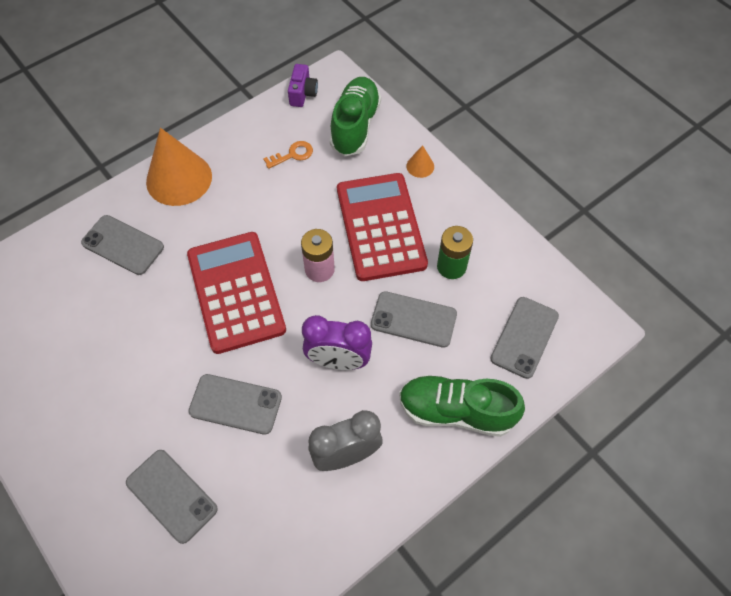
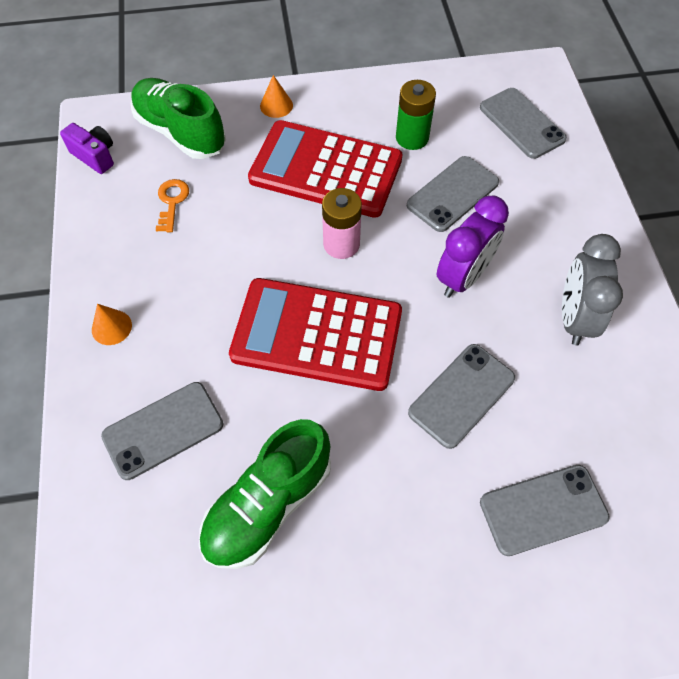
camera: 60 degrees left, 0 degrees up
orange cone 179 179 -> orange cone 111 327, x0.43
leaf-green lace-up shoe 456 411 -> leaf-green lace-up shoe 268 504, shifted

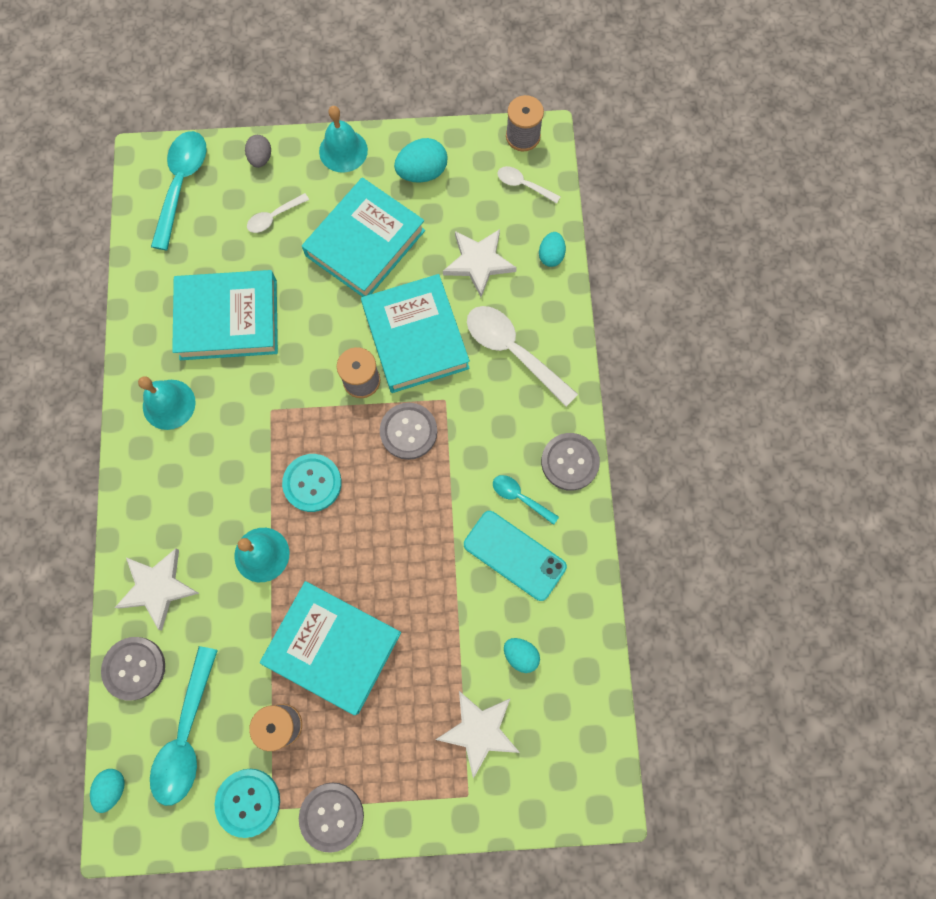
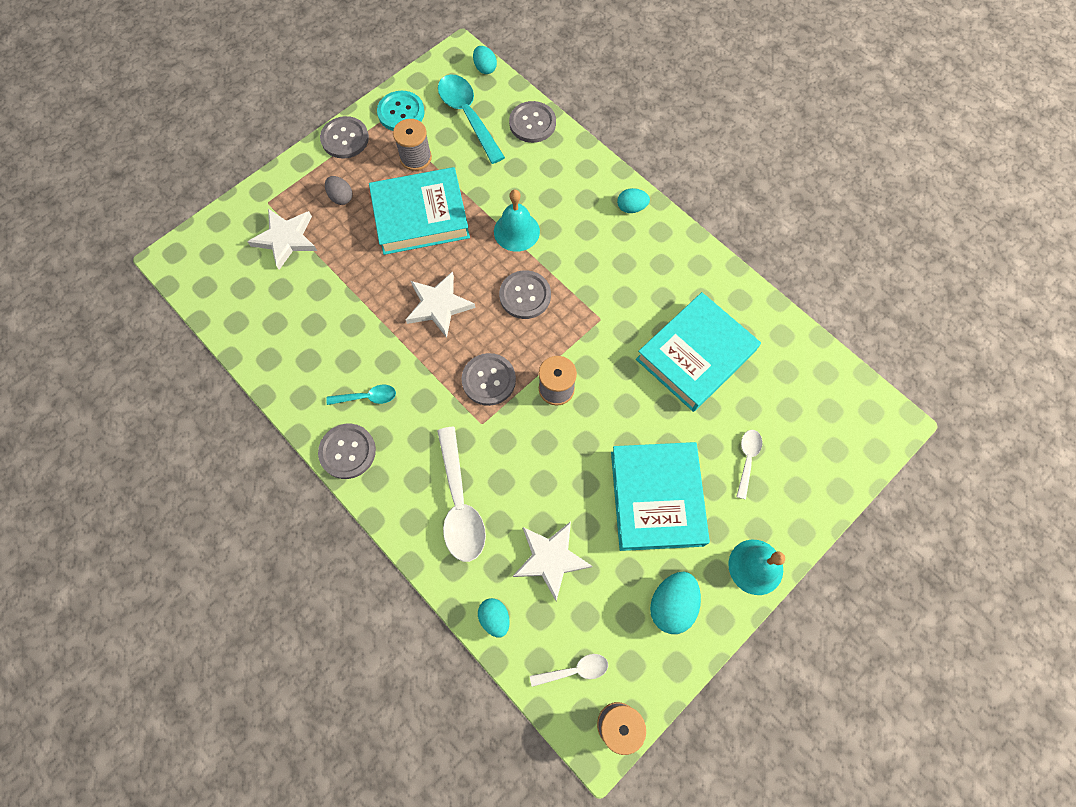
camera: 140 degrees right, 5 degrees down
gray egg shape 261 158 -> gray egg shape 341 197, shifted
pure white five-pointed star 157 587 -> pure white five-pointed star 439 305, shifted
pure white tablespoon 513 351 -> pure white tablespoon 460 504, 75 degrees clockwise
teal button 312 483 -> gray button 525 295
teal egg shape 520 655 -> teal egg shape 631 208, shifted
teal bell 169 404 -> none
teal tablespoon 182 184 -> none
teal book 416 337 -> none
teal mobile phone 514 555 -> none

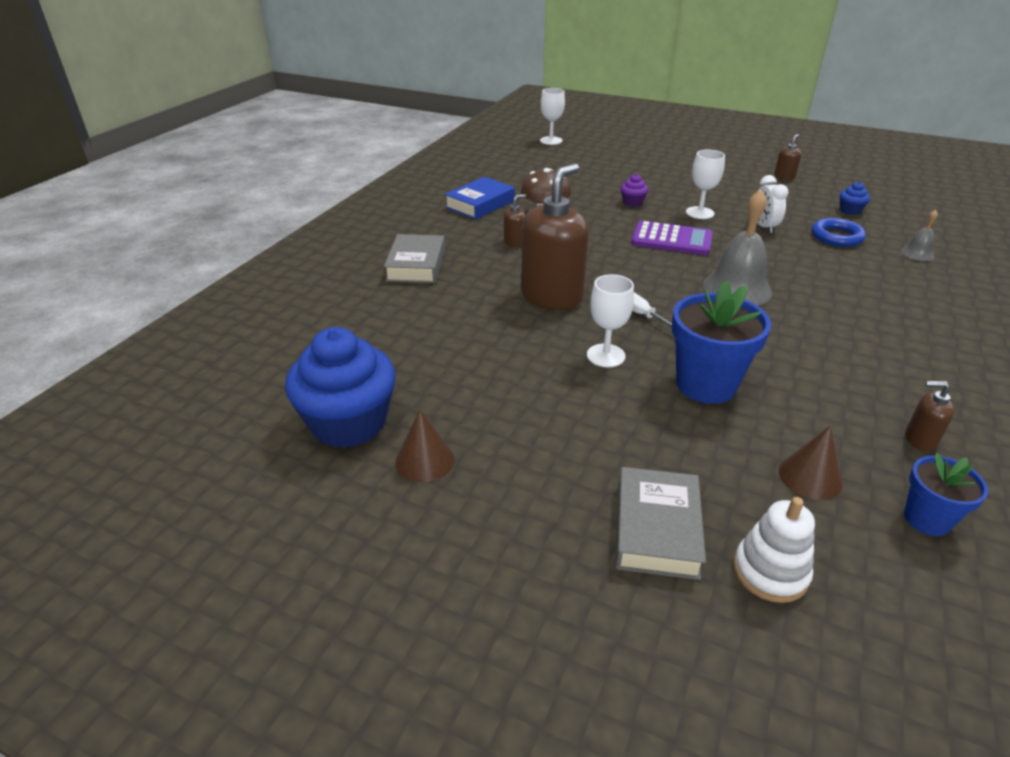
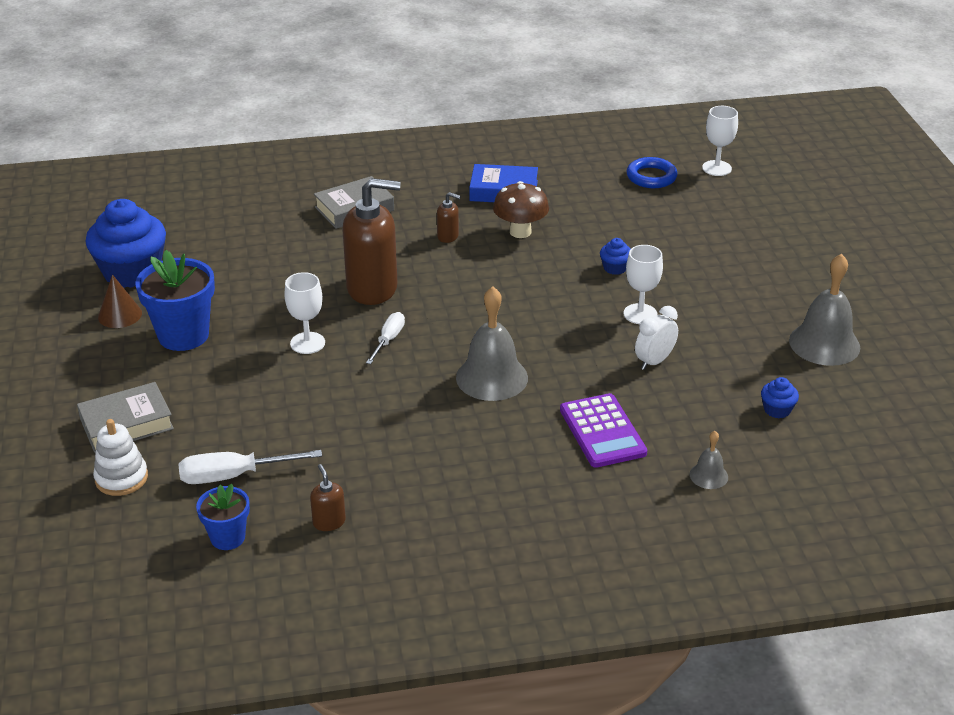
camera: 55 degrees right, 0 degrees up
cobalt plant pot 706 384 -> cobalt plant pot 183 335, shifted
brown cone 810 477 -> pure white flat screwdriver 233 476
violet calculator 671 239 -> violet calculator 602 431, shifted
violet muffin 632 202 -> cobalt muffin 615 268
cobalt ring 836 236 -> cobalt ring 651 177, shifted
brown pump bottle 784 176 -> gray bell 824 343

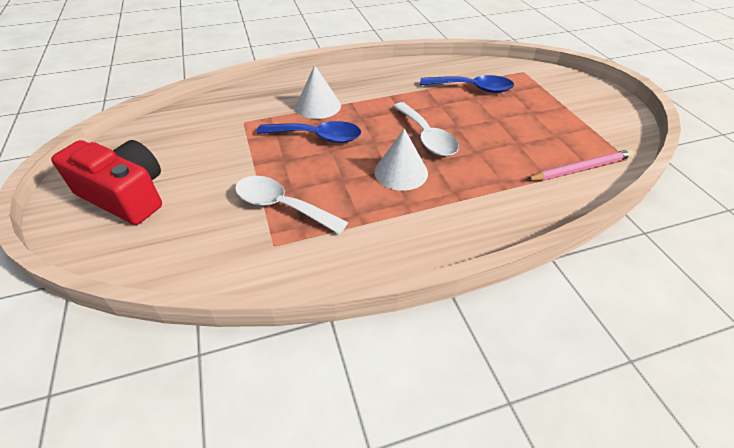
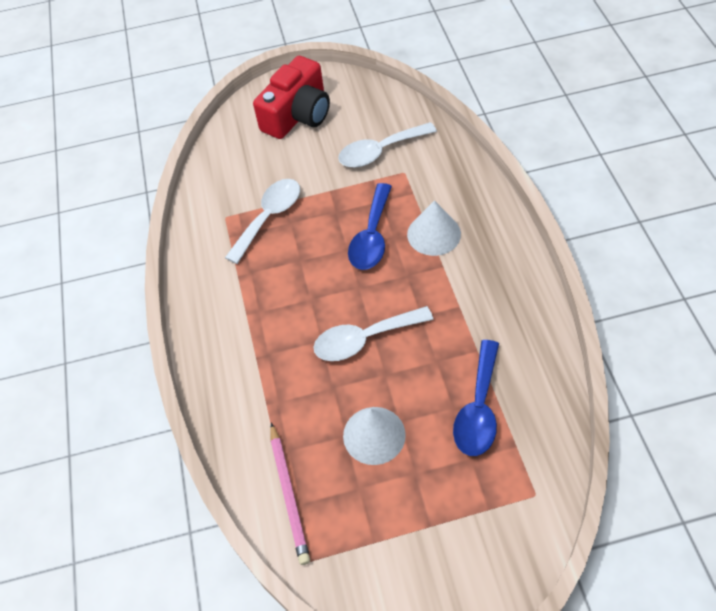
camera: 100 degrees right, 10 degrees up
none -> pure white tablespoon 380 151
pure white cone 401 172 -> pure white cone 374 435, shifted

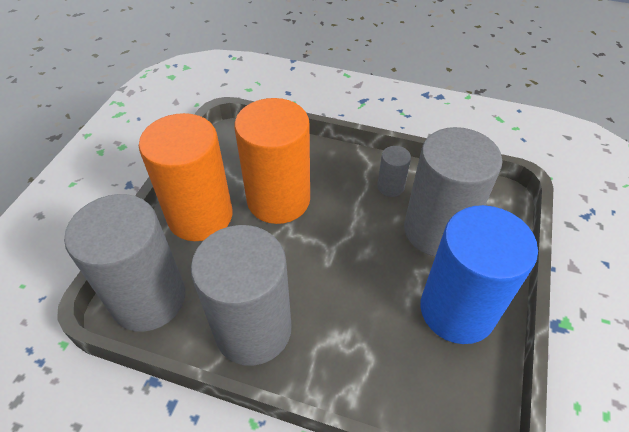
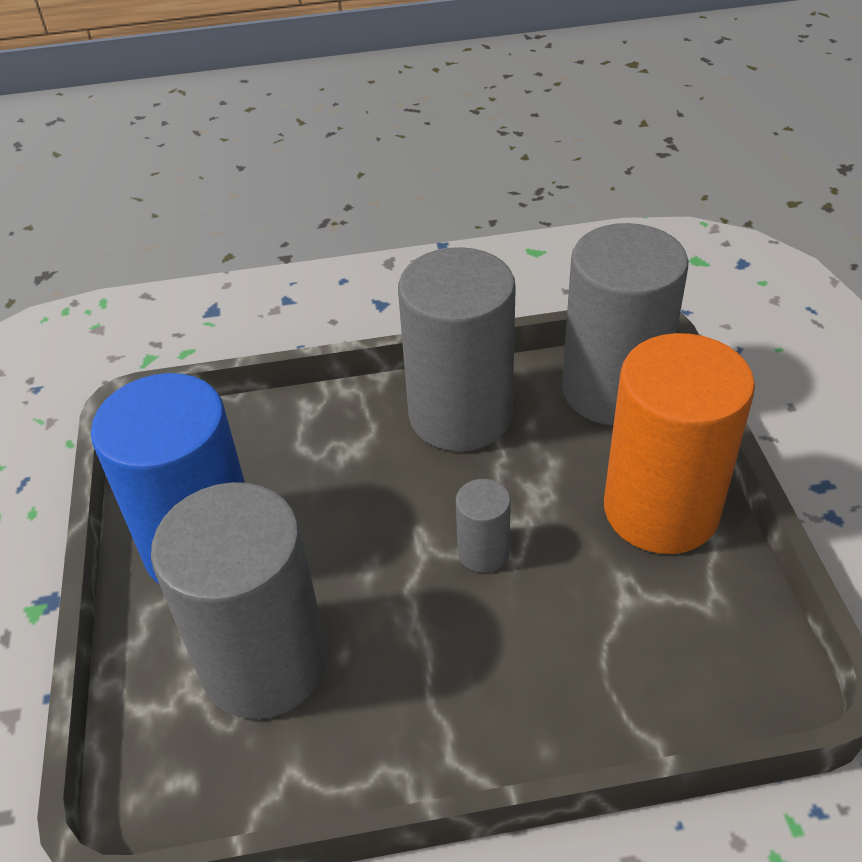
camera: 155 degrees right, 5 degrees down
gray cylinder shape 390 187 -> gray cylinder shape 483 552, shifted
orange cylinder shape 278 200 -> none

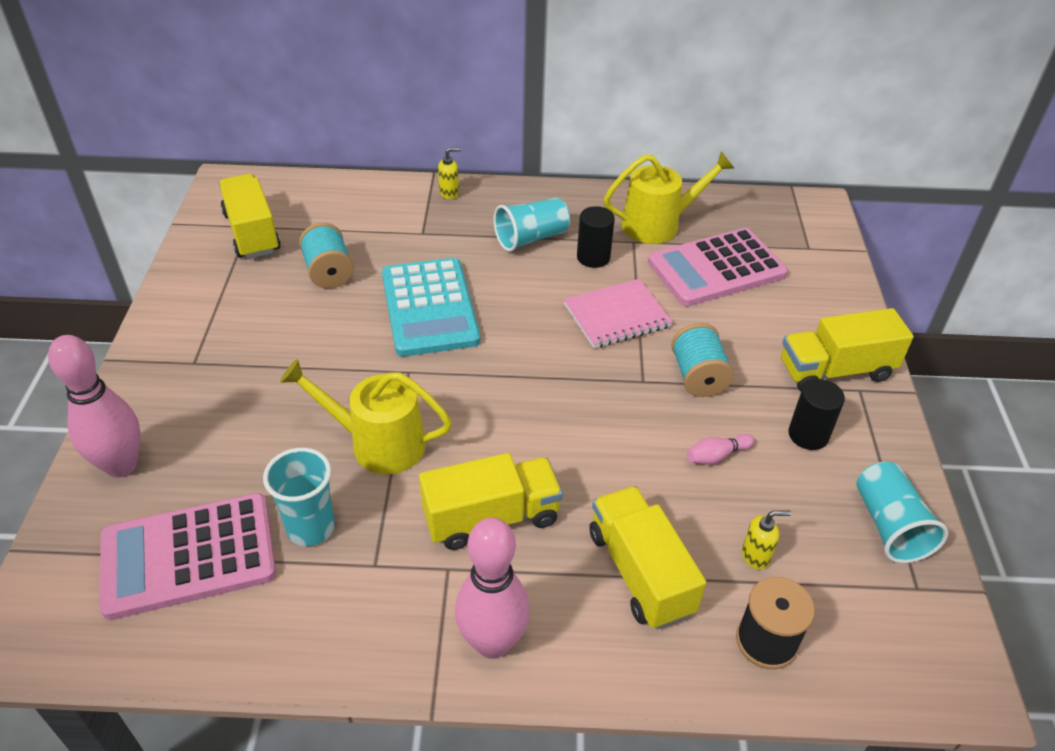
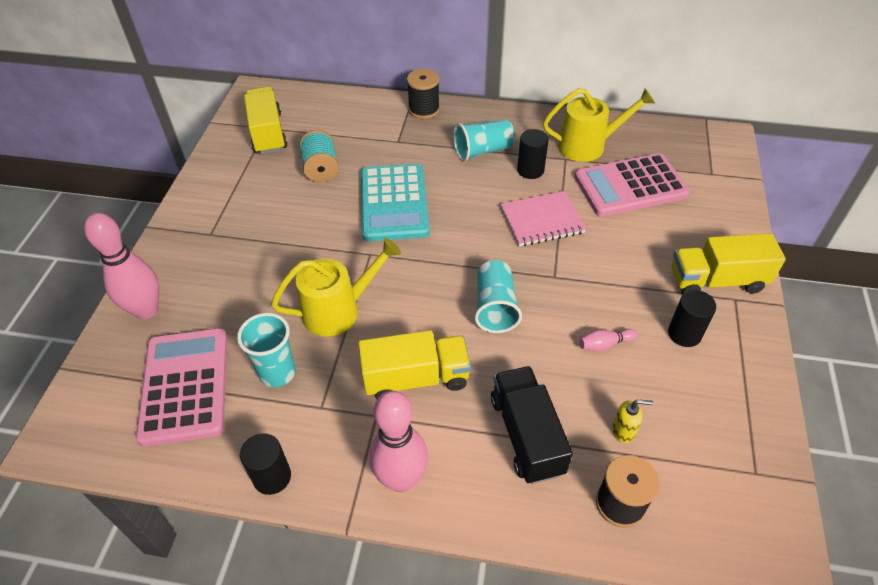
camera: 10 degrees right, 5 degrees up
pink calculator 189 556 -> pink calculator 185 386, 90 degrees clockwise
none -> black cylinder shape 272 477
yellow watering can 378 443 -> yellow watering can 338 310, 135 degrees clockwise
yellow pump bottle 449 193 -> black spool 424 109
teal cup 889 526 -> teal cup 495 307, shifted
yellow lorry 640 572 -> black lorry 526 435
teal spool 698 376 -> none

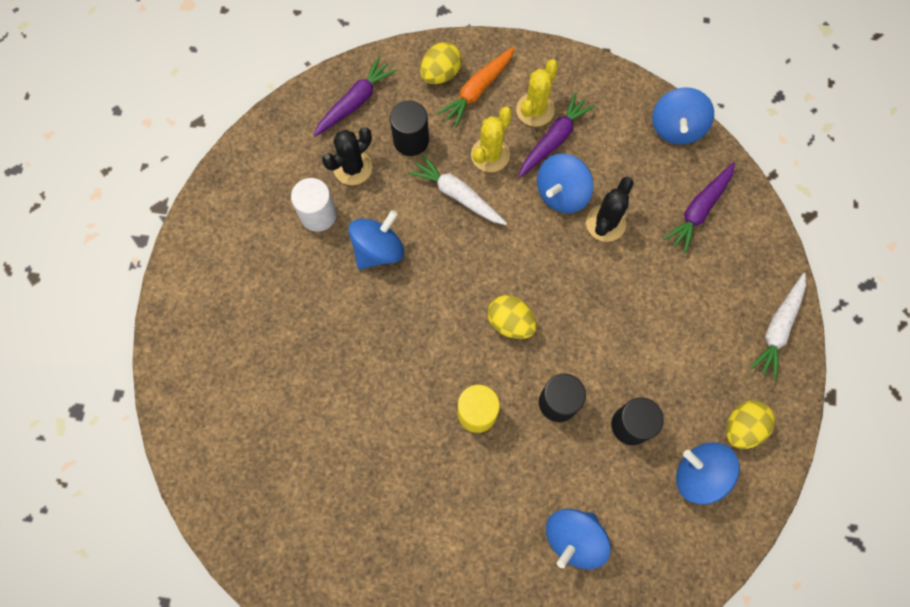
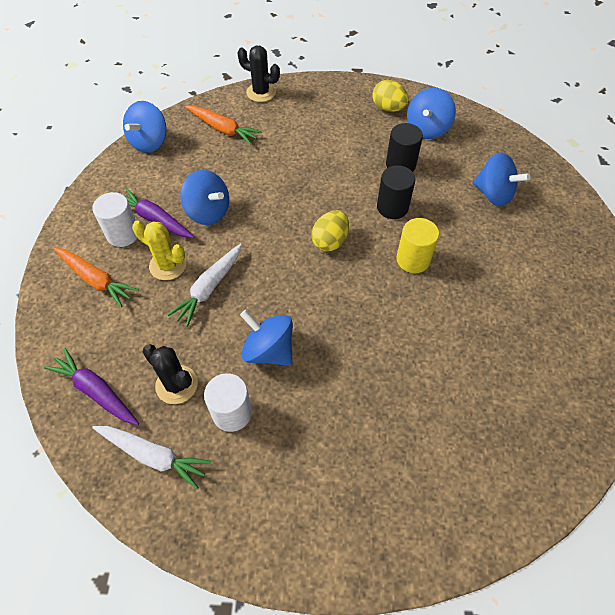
camera: 95 degrees left, 15 degrees down
yellow cactus 535 110 -> pure white cylinder shape 123 234
pure white carrot 778 328 -> pure white carrot 153 455, shifted
cobalt toy top 676 127 -> cobalt toy top 149 142, 105 degrees clockwise
violet carrot 699 210 -> orange carrot 223 129
black cactus 605 223 -> black cactus 261 92, shifted
black cylinder shape 411 140 -> none
yellow egg shape 441 74 -> none

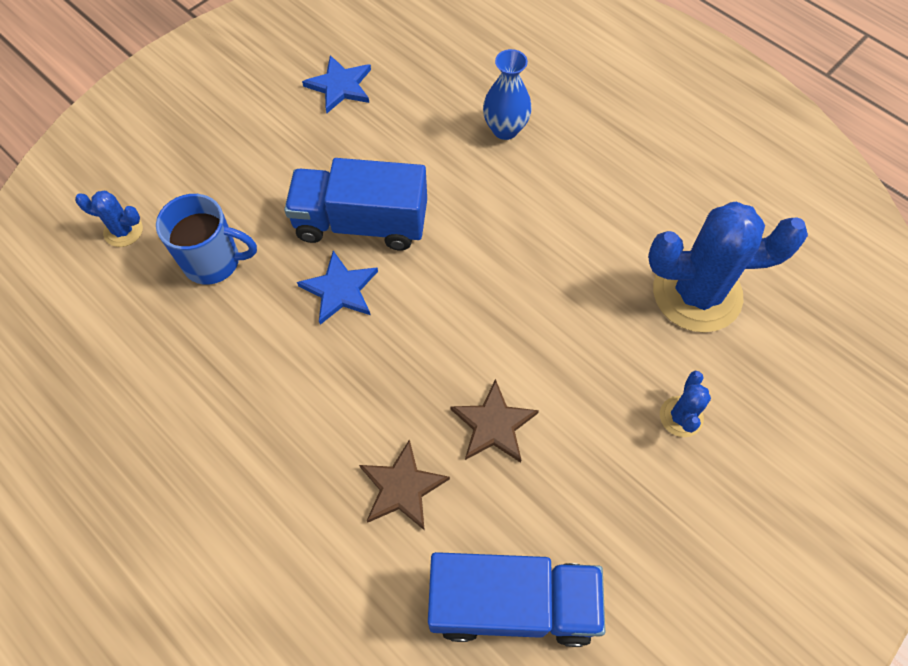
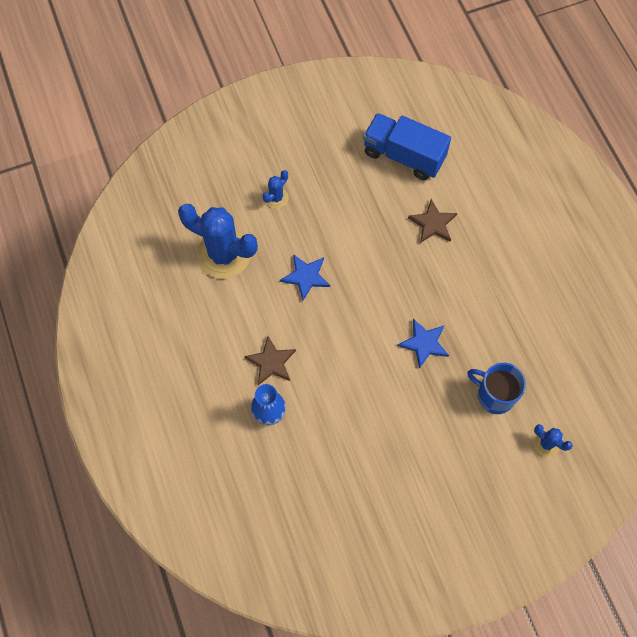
camera: 155 degrees left, 5 degrees up
brown five-pointed star 493 424 -> brown five-pointed star 271 362, shifted
cobalt five-pointed star 340 86 -> cobalt five-pointed star 306 277, shifted
cobalt lorry 361 223 -> none

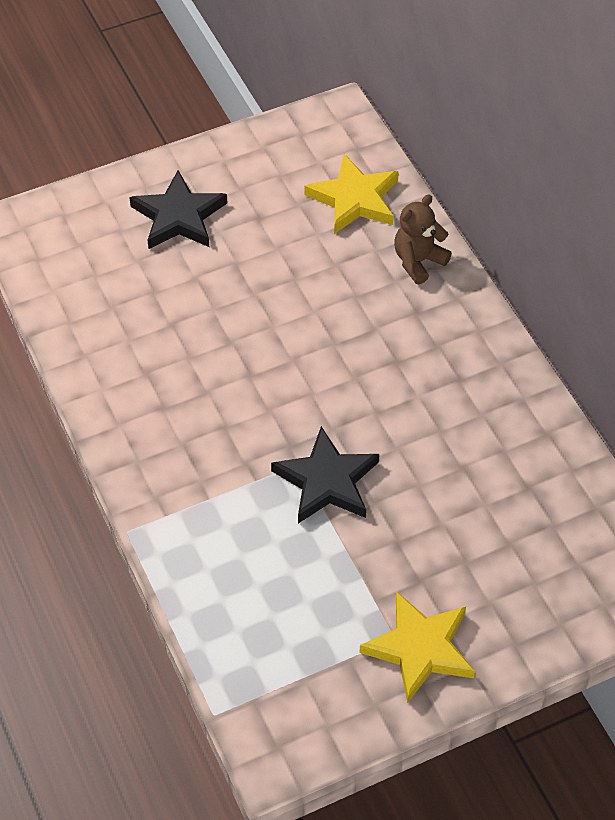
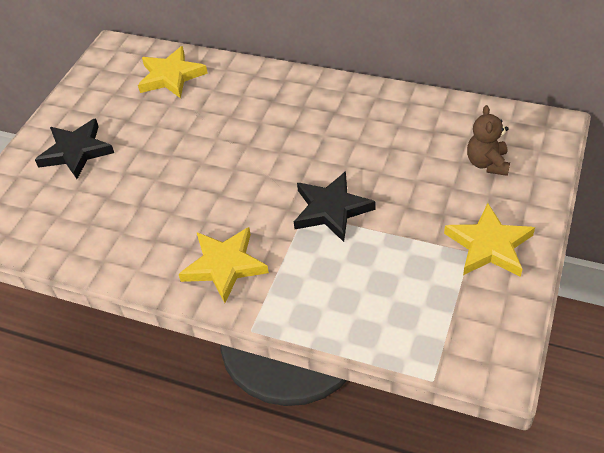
camera: 40 degrees left, 5 degrees down
none -> yellow five-pointed star 224 265
brown stuffed bear 418 261 -> brown stuffed bear 487 163, shifted

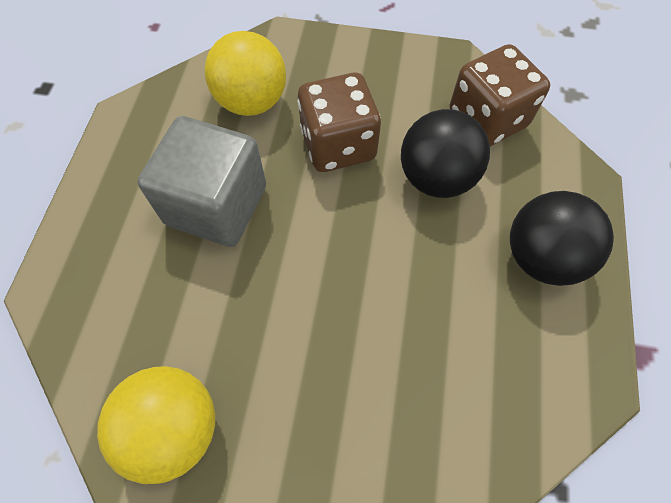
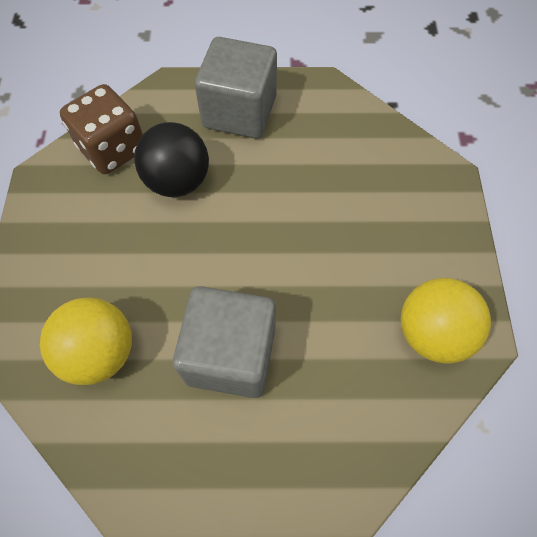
camera: 100 degrees left, 0 degrees up
black ball 542 257 -> gray cube 239 112
brown game die 338 145 -> none

